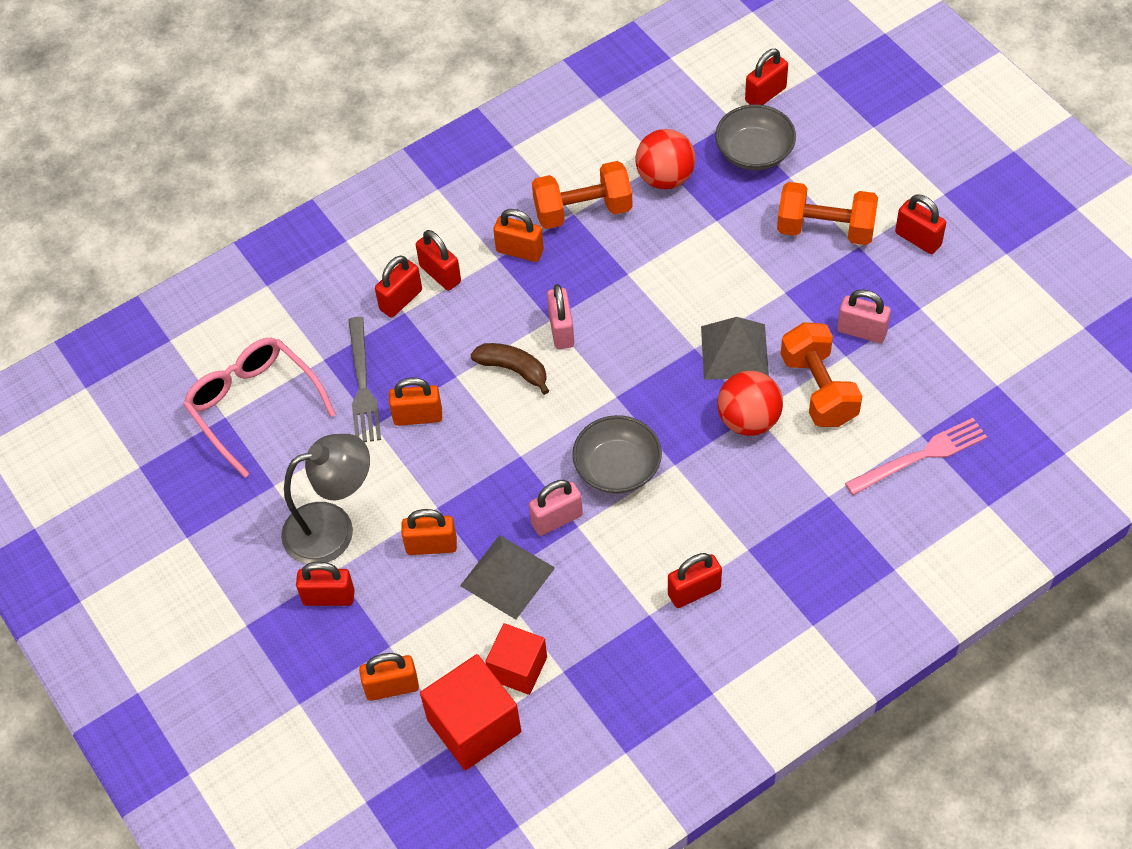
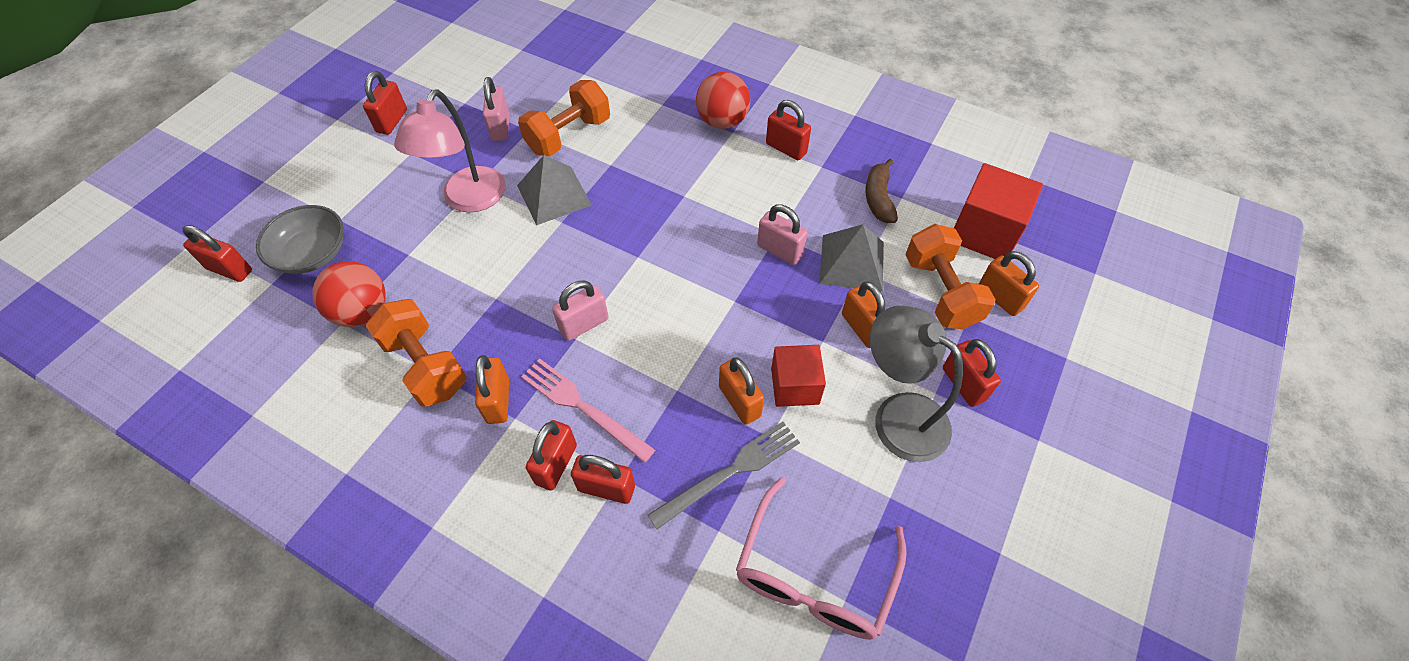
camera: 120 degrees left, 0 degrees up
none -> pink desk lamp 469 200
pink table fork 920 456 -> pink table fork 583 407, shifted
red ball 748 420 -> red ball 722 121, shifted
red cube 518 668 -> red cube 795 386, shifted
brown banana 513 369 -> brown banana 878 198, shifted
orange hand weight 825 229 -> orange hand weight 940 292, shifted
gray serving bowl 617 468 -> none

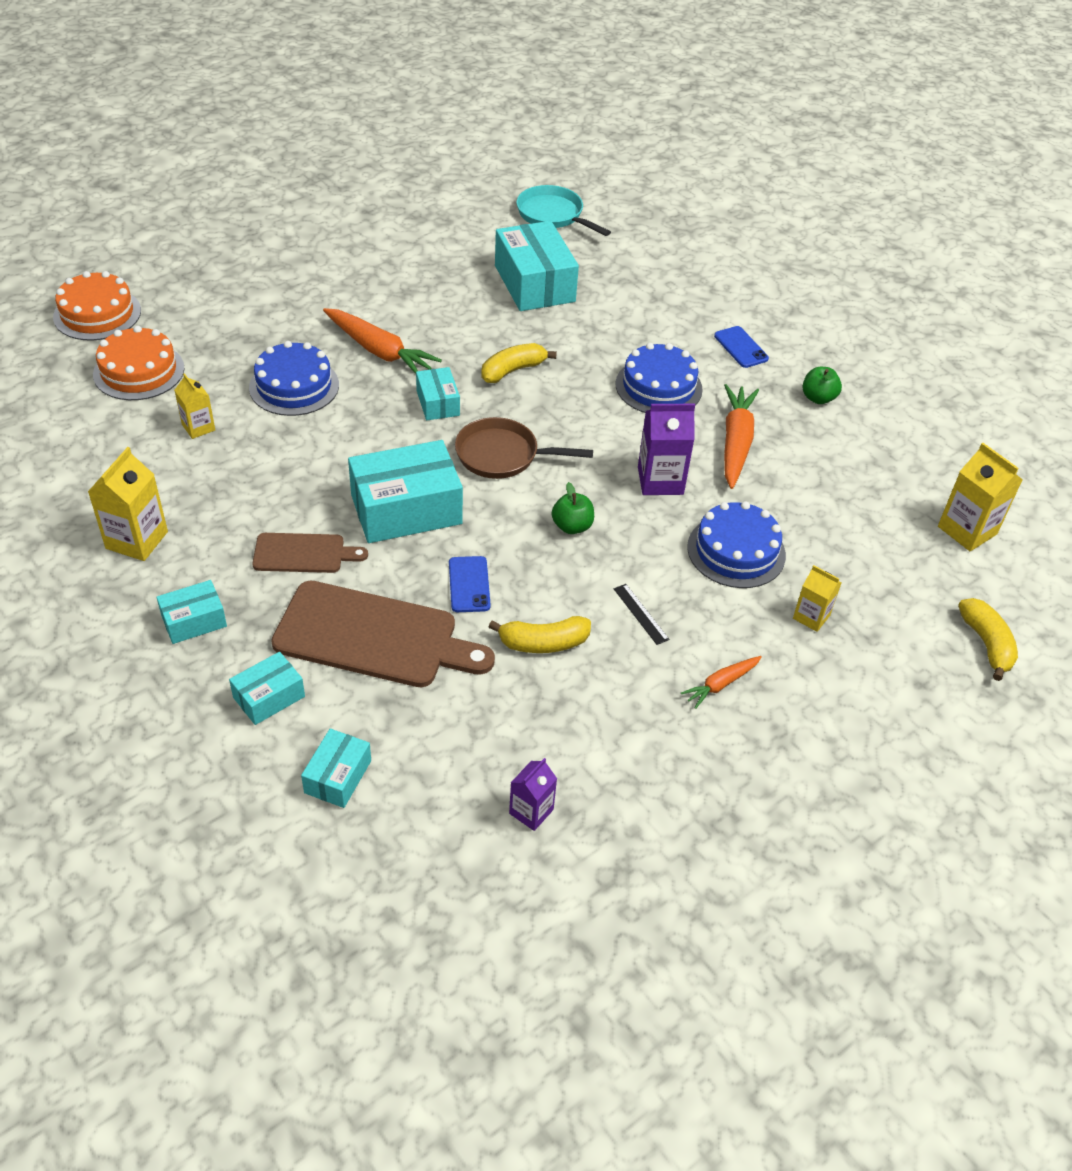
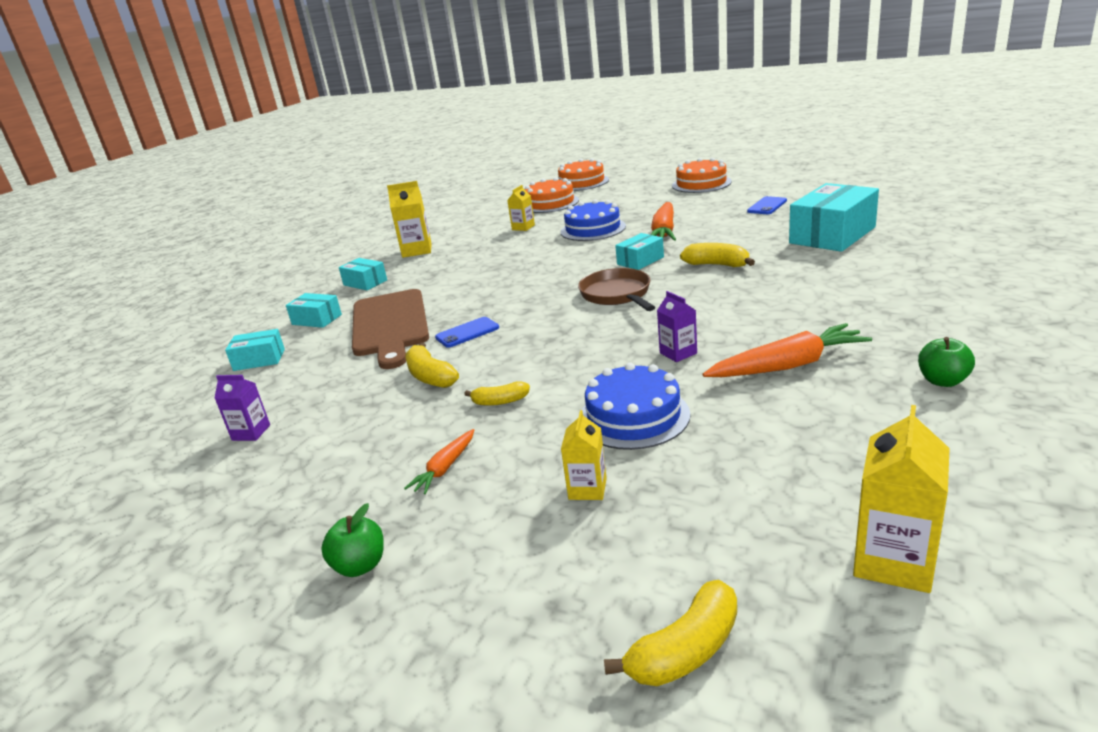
camera: 70 degrees right, 20 degrees down
leaf-green toy apple 572 526 -> leaf-green toy apple 360 566, shifted
orange carrot 721 684 -> orange carrot 445 468, 90 degrees counterclockwise
black straightedge 640 614 -> yellow banana 500 401
violet juice carton 660 480 -> violet juice carton 678 353, x0.61
none -> orange gateau 701 184
cobalt mobile phone 741 347 -> cobalt mobile phone 767 206, shifted
brown chopping board 303 553 -> none
teal parcel 406 509 -> none
teal pan 553 215 -> none
cobalt gateau 658 387 -> none

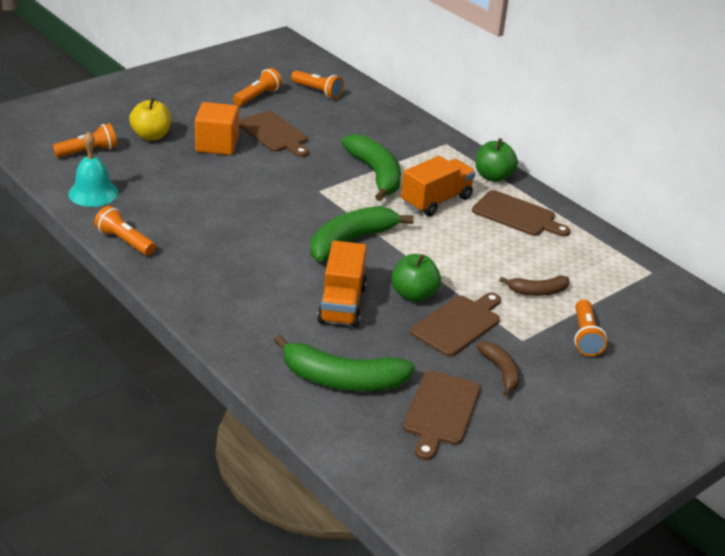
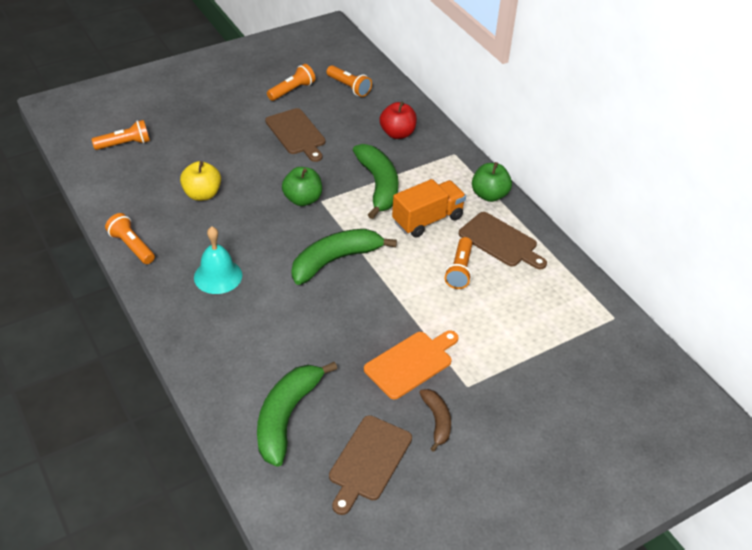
camera: 10 degrees right, 10 degrees up
yellow toy apple 151 136 -> yellow toy apple 202 194, shifted
teal bell 93 193 -> teal bell 218 276, shifted
leaf-green banana 342 379 -> leaf-green banana 286 416, 90 degrees clockwise
leaf-green toy apple 414 295 -> leaf-green toy apple 302 199, shifted
brown chopping board 458 324 -> orange chopping board 411 363
none -> red toy apple 397 133
orange pocket torch 585 337 -> orange pocket torch 459 270, shifted
orange cube 217 145 -> none
orange lorry 341 304 -> none
brown banana 537 291 -> none

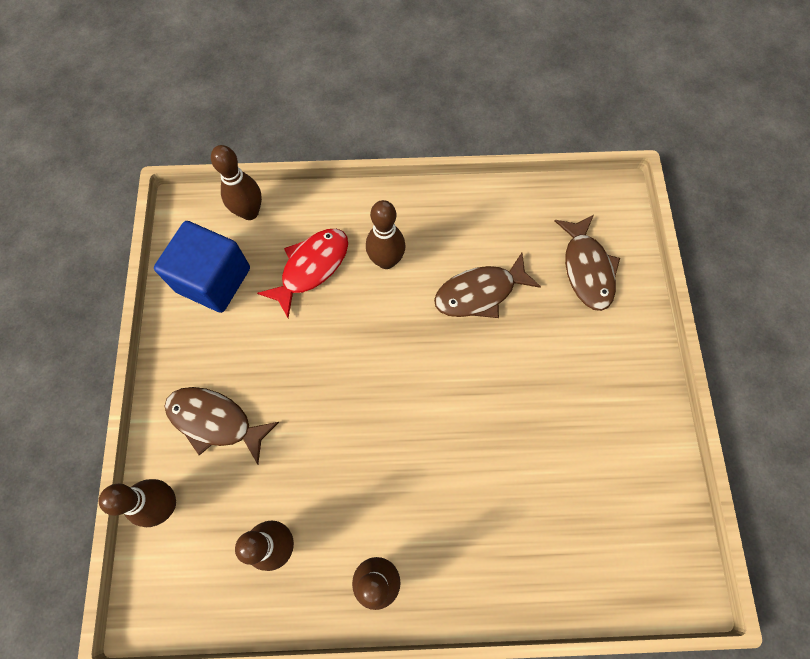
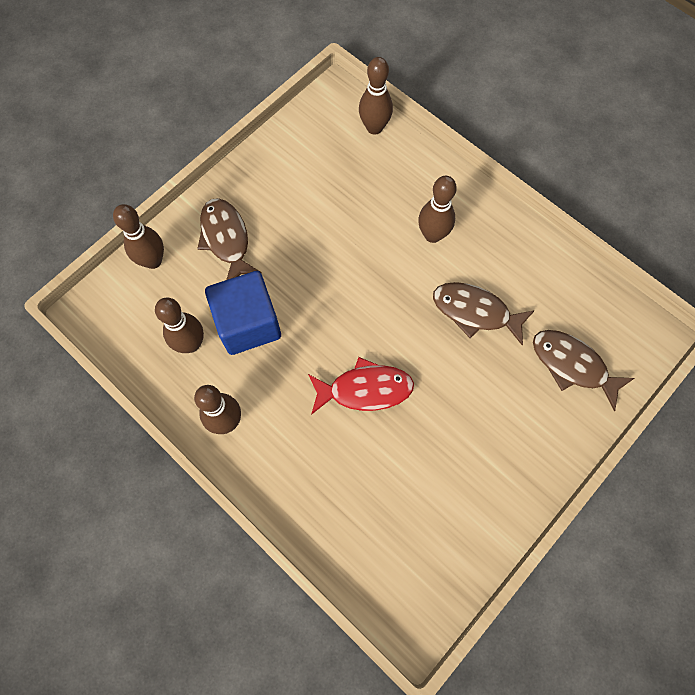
camera: 45 degrees right, 0 degrees up
cobalt cube 213 280 -> cobalt cube 248 324, shifted
red fish figure 311 267 -> red fish figure 365 389, shifted
brown fish figure 587 269 -> brown fish figure 572 365, 90 degrees clockwise

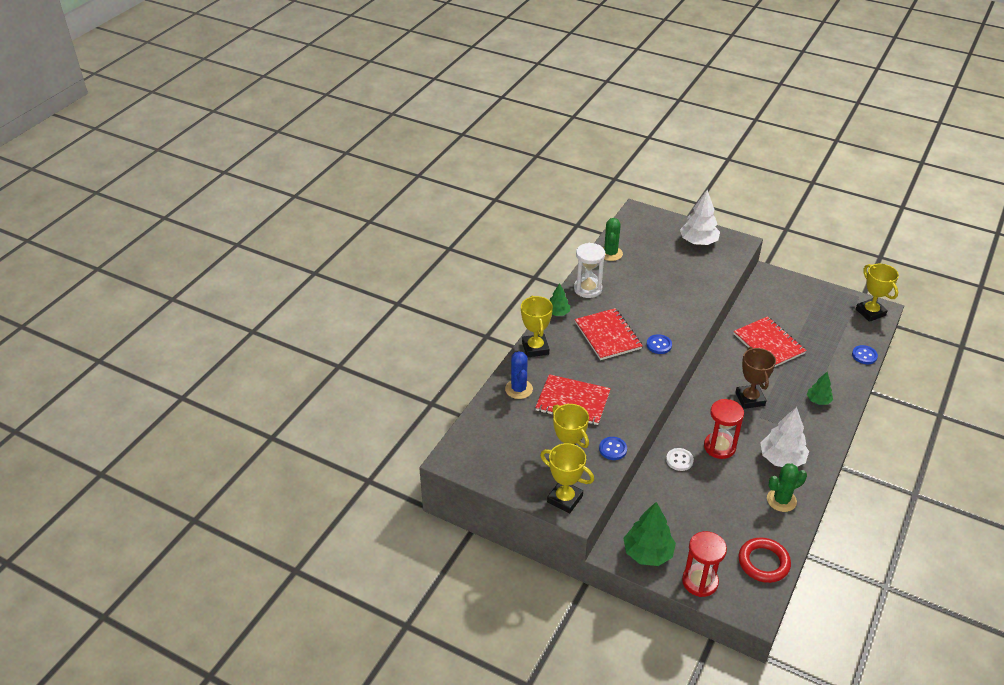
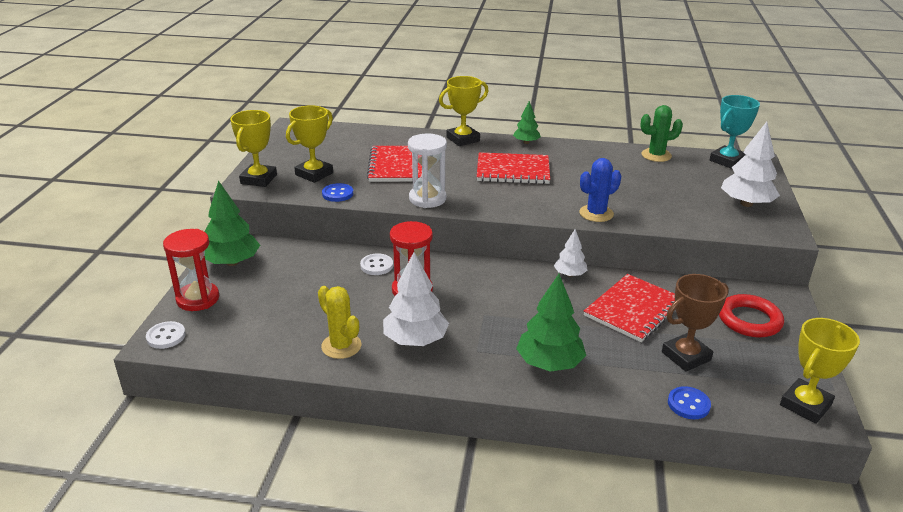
camera: 70 degrees right, 10 degrees down
none -> pure white button 166 336
leaf-green cactus 781 500 -> yellow cactus 341 346
pure white sandglass 588 289 -> pure white sandglass 427 199, shifted
red notebook 607 335 -> red notebook 513 170, 45 degrees clockwise
leaf-green toy tree 818 400 -> leaf-green toy tree 549 363, x1.74
none -> pure white toy tree 569 274
cobalt cactus 519 389 -> cobalt cactus 596 213, shifted
brown prize cup 750 399 -> brown prize cup 686 356, shifted
none -> teal prize cup 727 161
red ring 763 562 -> red ring 749 320, shifted
cobalt button 659 345 -> none

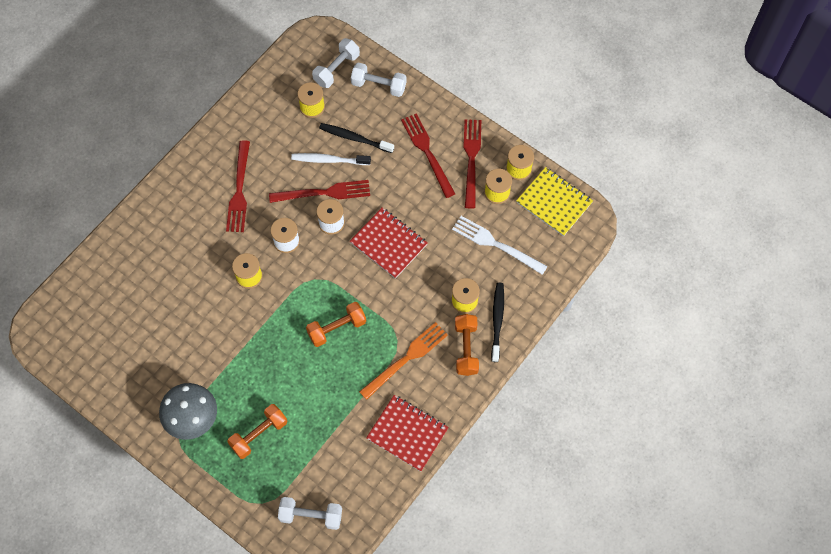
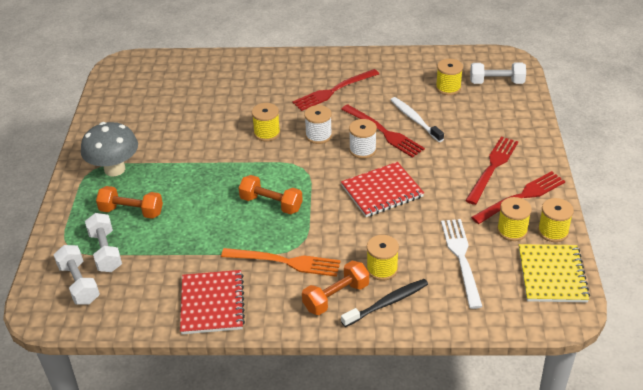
camera: 55 degrees right, 25 degrees down
pure white hand weight 379 85 -> pure white hand weight 105 251, shifted
red notebook 389 243 -> red notebook 382 191, 60 degrees clockwise
black tooth brush 354 138 -> none

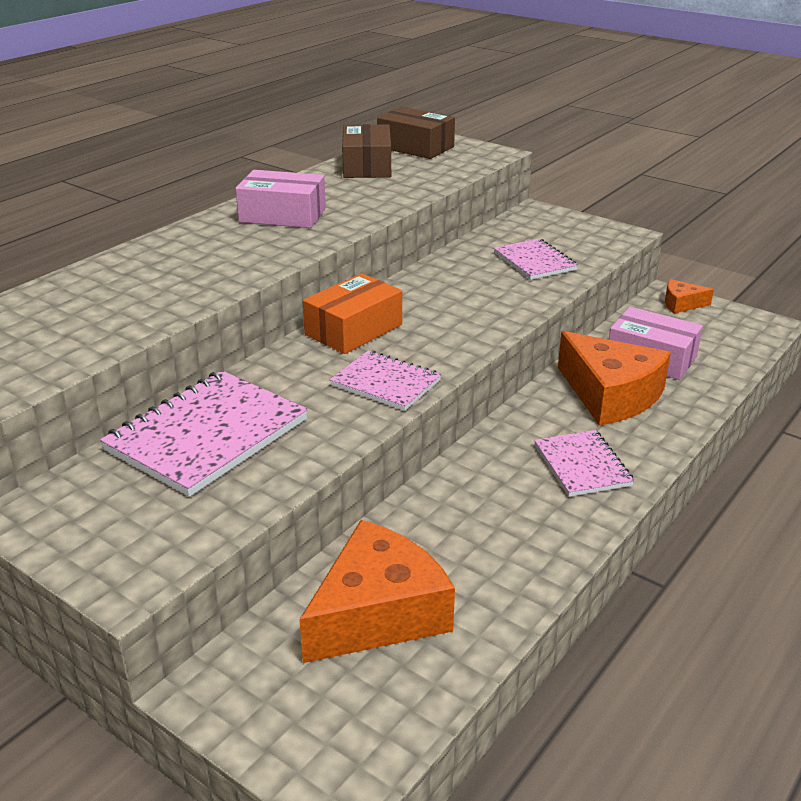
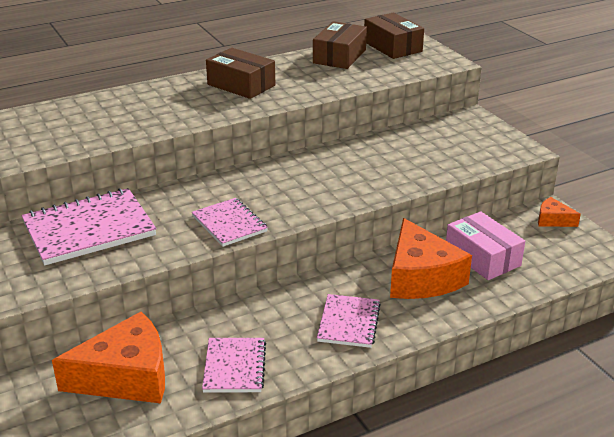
camera: 25 degrees right, 0 degrees up
pink notebook 534 261 -> pink notebook 234 367, shifted
pink parcel 282 215 -> brown parcel 241 85
orange parcel 353 329 -> none

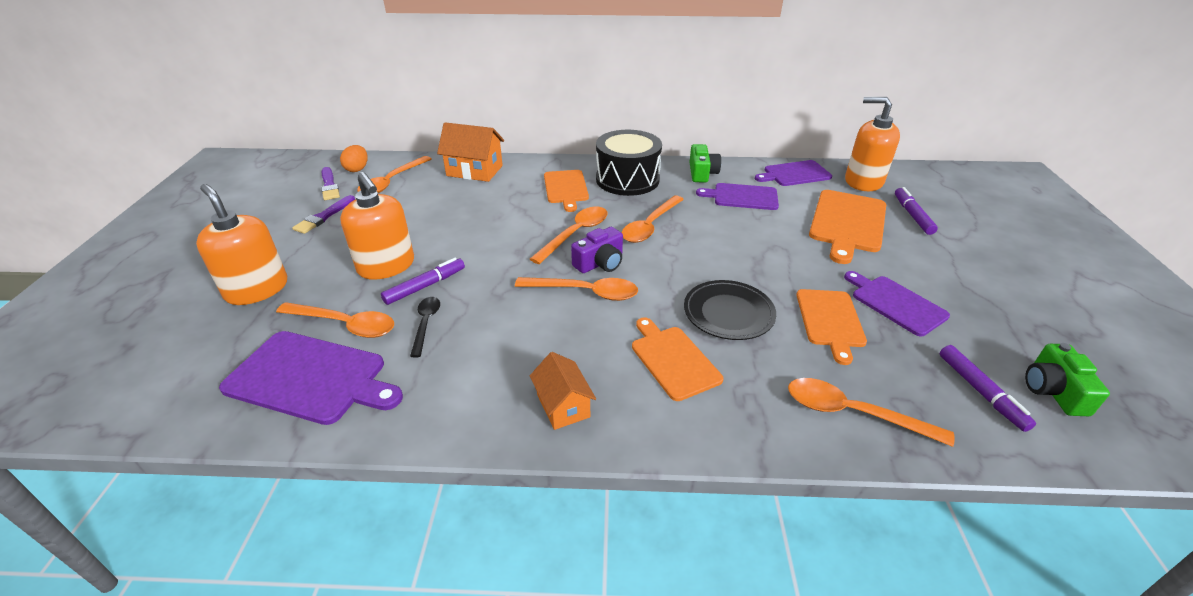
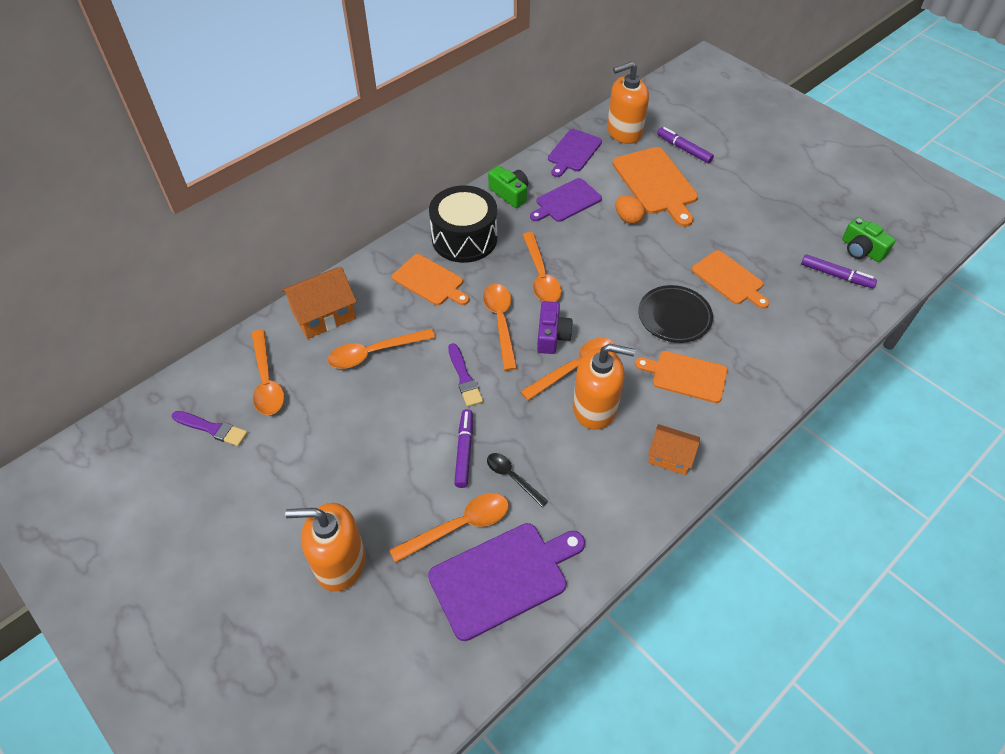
camera: 45 degrees left, 15 degrees up
orange tablespoon 853 413 -> orange tablespoon 374 353, shifted
violet paintbrush 324 216 -> violet paintbrush 464 378, shifted
orange pump bottle 386 266 -> orange pump bottle 595 407, shifted
orange egg shape 357 169 -> orange egg shape 628 218, shifted
violet chopping board 896 303 -> none

